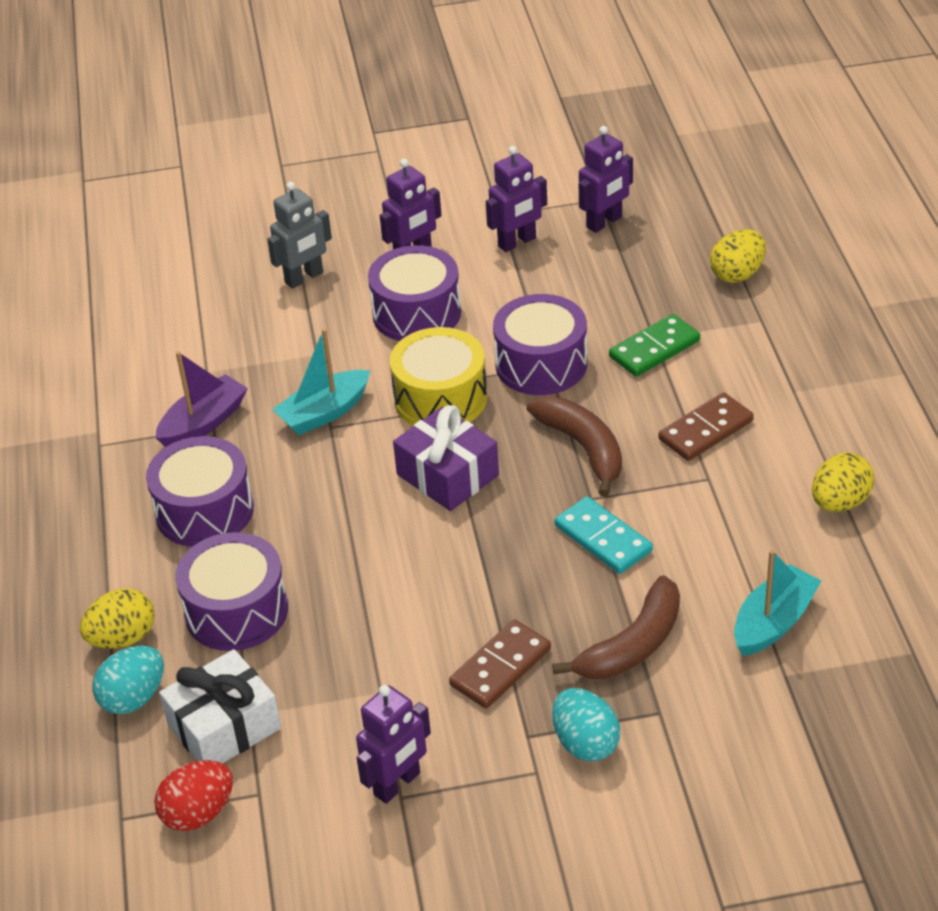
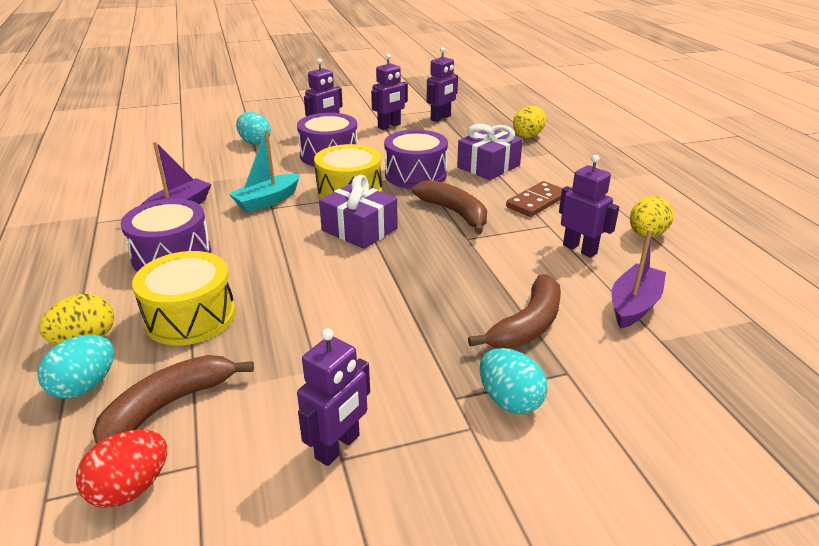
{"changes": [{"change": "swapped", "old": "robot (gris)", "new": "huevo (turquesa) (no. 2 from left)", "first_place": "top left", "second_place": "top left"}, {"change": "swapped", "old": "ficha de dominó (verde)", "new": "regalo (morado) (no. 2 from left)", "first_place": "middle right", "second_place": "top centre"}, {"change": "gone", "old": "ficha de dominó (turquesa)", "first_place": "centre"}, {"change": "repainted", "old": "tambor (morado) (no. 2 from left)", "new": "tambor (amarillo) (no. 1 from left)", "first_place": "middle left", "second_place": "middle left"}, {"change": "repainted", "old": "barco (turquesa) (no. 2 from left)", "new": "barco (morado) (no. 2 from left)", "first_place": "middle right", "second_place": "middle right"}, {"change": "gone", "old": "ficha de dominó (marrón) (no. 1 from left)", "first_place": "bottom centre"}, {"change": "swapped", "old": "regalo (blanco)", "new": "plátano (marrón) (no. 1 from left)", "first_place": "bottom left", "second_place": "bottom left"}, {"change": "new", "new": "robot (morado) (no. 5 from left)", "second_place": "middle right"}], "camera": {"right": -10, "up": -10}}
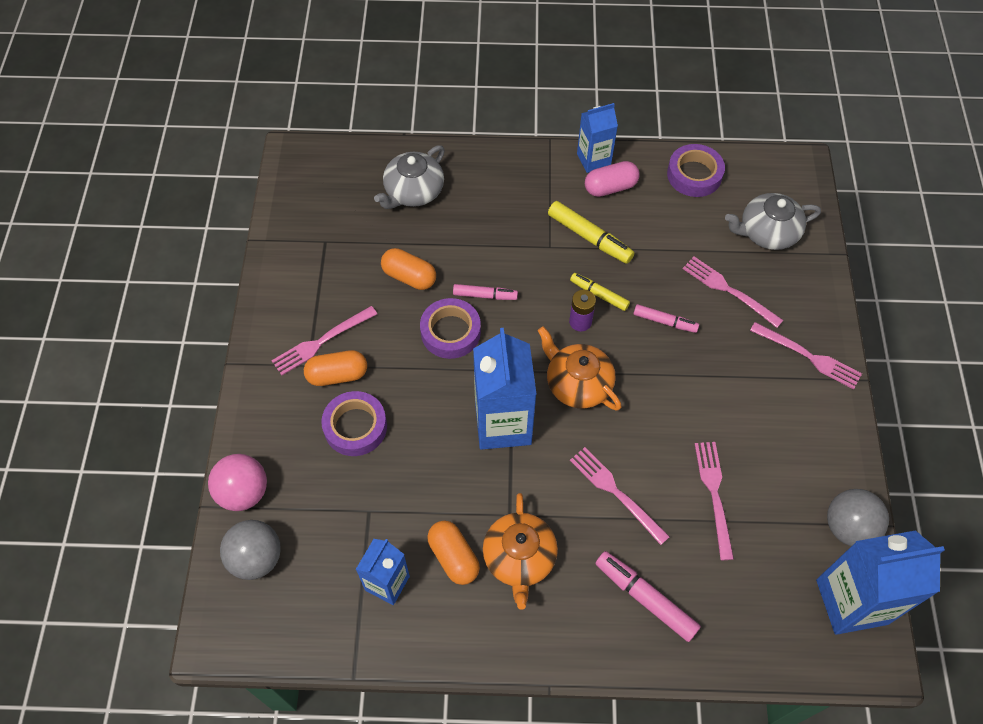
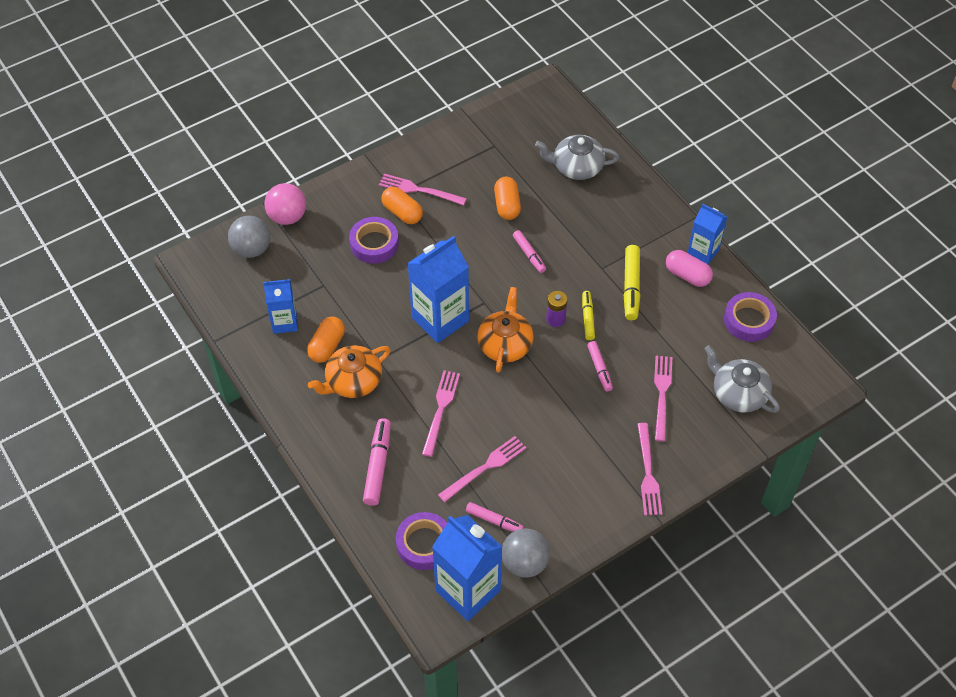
{"changes": [{"change": "shifted", "old": "cinta adhesiva (morado) (no. 2 from left)", "first_place": "centre", "second_place": "bottom centre"}, {"change": "new", "new": "rotulador (rosa) (no. 2 from left)", "second_place": "bottom centre"}], "camera": {"right": 55, "up": -5}}
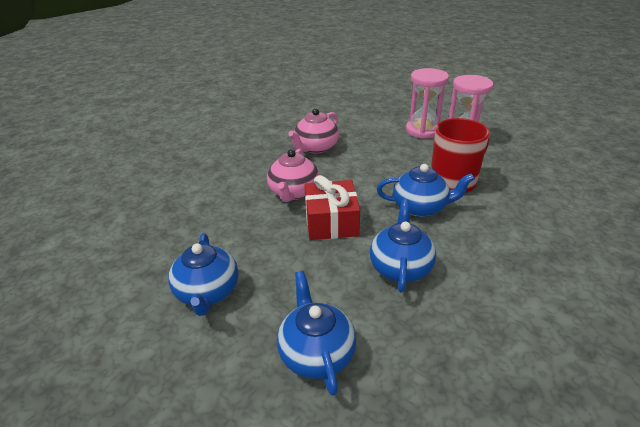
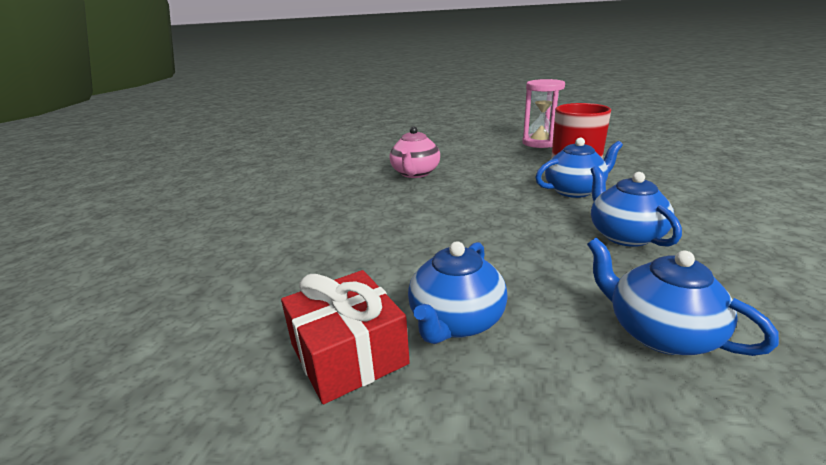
{"changes": [{"change": "gone", "old": "reloj de arena (rosa) (no. 1 from left)", "first_place": "top right"}, {"change": "gone", "old": "tetera (rosa) (no. 1 from left)", "first_place": "centre"}, {"change": "shifted", "old": "regalo (rojo)", "first_place": "centre", "second_place": "bottom centre"}, {"change": "rotated", "old": "tetera (azul) (no. 1 from left)", "first_place": "middle left", "second_place": "centre", "degrees": 60}], "camera": {"right": -25, "up": -10}}
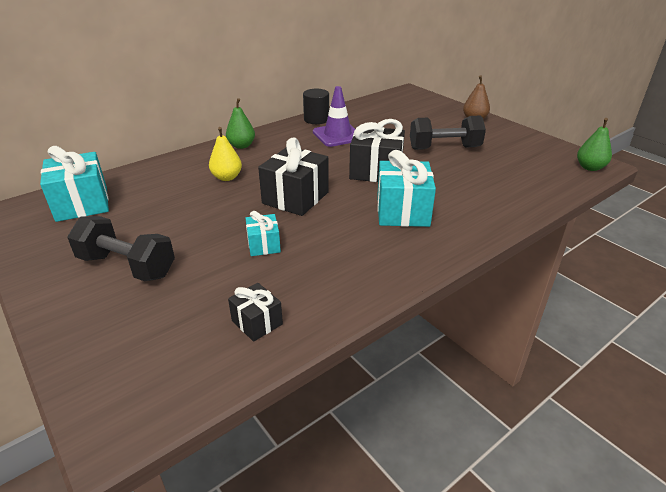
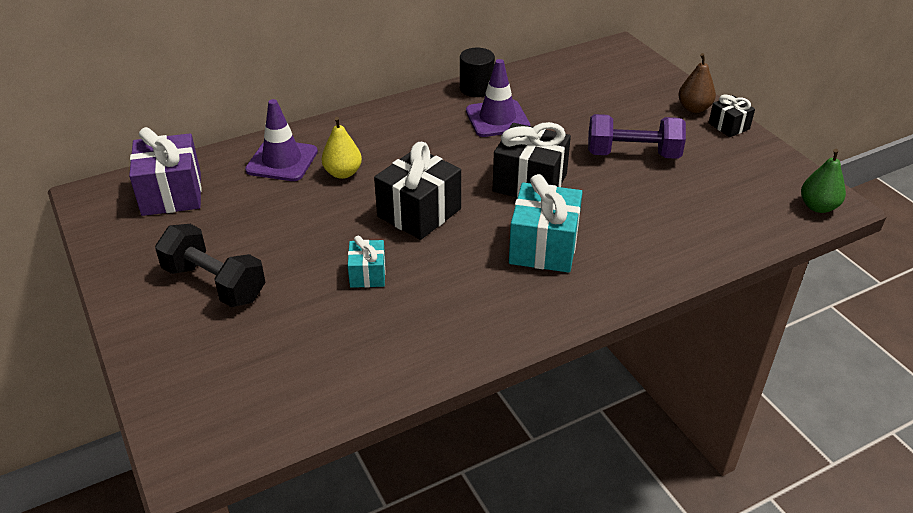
{"changes": [{"change": "gone", "old": "pera (verde) (no. 1 from left)", "first_place": "top centre"}, {"change": "repainted", "old": "mancuerna (negro) (no. 2 from left)", "new": "mancuerna (morado)", "first_place": "top right", "second_place": "top right"}, {"change": "repainted", "old": "regalo (turquesa) (no. 1 from left)", "new": "regalo (morado)", "first_place": "middle left", "second_place": "middle left"}, {"change": "shifted", "old": "regalo (negro) (no. 1 from left in the first image)", "new": "regalo (negro) (no. 3 from left)", "first_place": "centre", "second_place": "top right"}, {"change": "new", "new": "cono de tráfico (morado) (no. 1 from left)", "second_place": "top left"}], "camera": {"right": 10, "up": 5}}
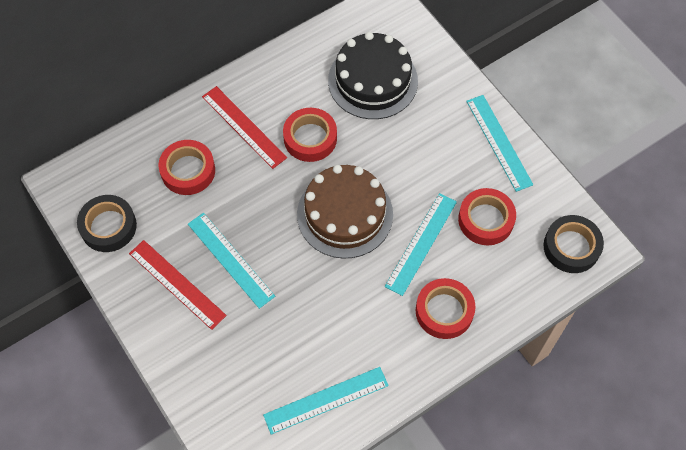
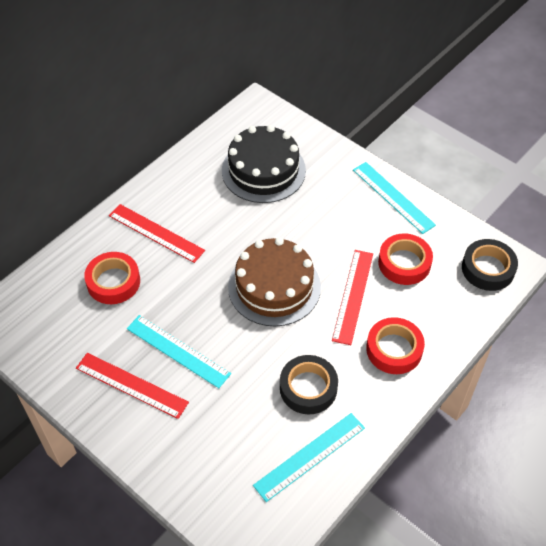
{"changes": [{"change": "gone", "old": "cinta adhesiva (rojo) (no. 2 from left)", "first_place": "top centre"}, {"change": "repainted", "old": "regla (turquesa) (no. 3 from left)", "new": "regla (rojo) (no. 3 from left)", "first_place": "centre", "second_place": "centre"}, {"change": "shifted", "old": "cinta adhesiva (negro) (no. 1 from left)", "first_place": "middle left", "second_place": "bottom centre"}], "camera": {"right": -15, "up": -10}}
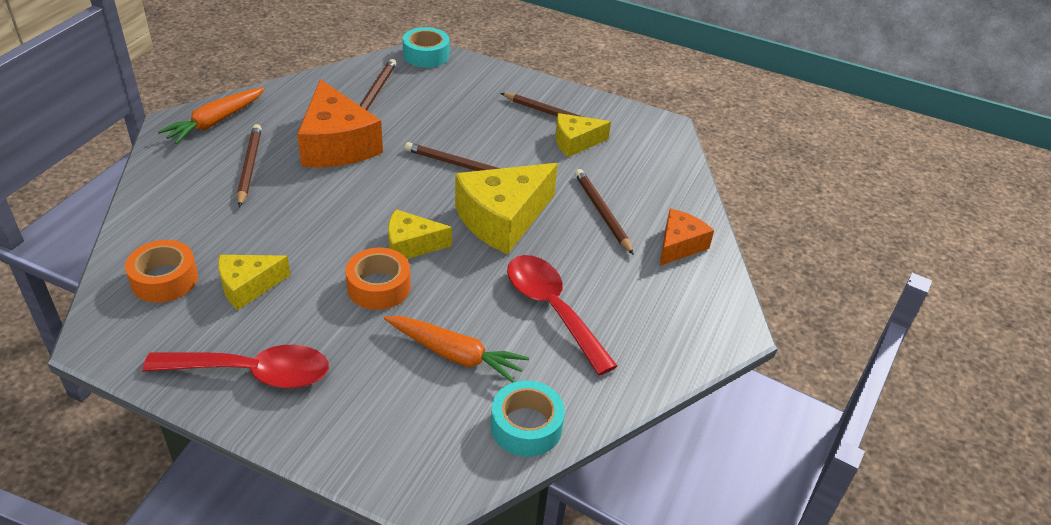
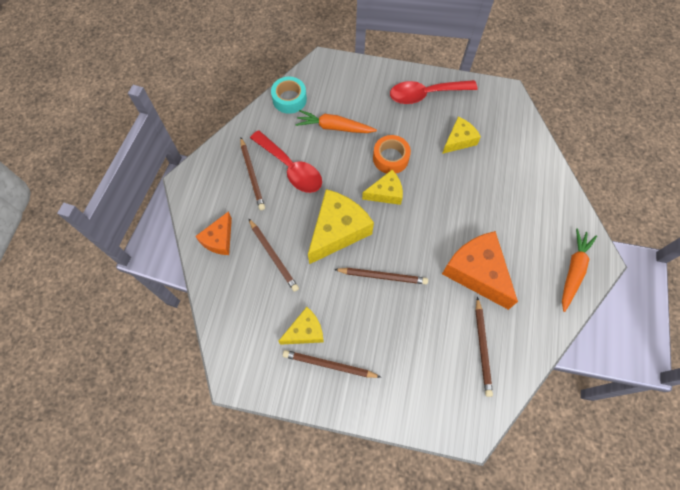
{"changes": [{"change": "gone", "old": "cinta adhesiva (turquesa) (no. 1 from left)", "first_place": "top centre"}, {"change": "shifted", "old": "lápiz (marrón) (no. 1 from left)", "first_place": "top left", "second_place": "centre"}, {"change": "gone", "old": "cinta adhesiva (naranja) (no. 1 from left)", "first_place": "middle left"}], "camera": {"right": 170, "up": 25}}
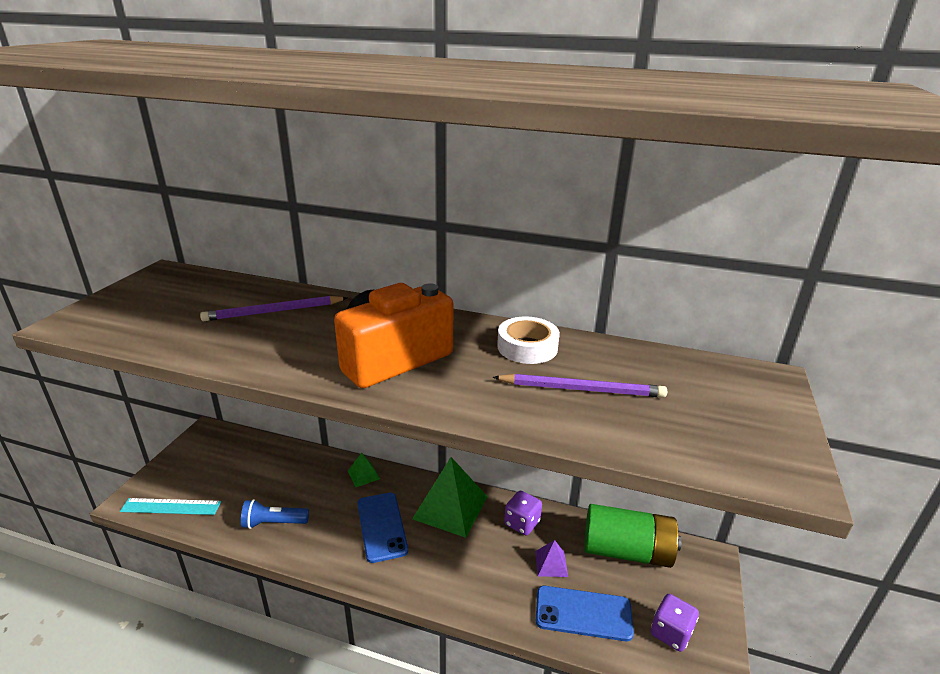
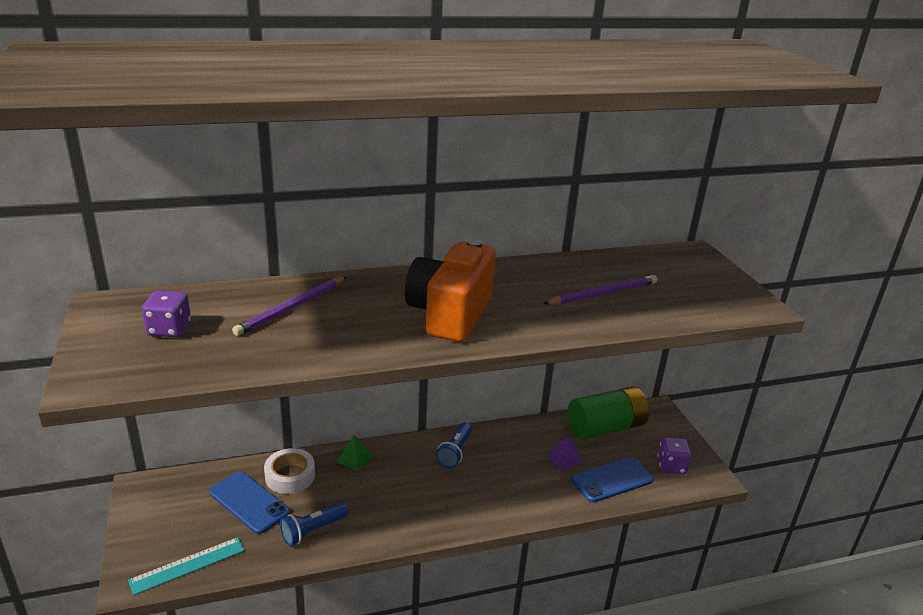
{"changes": [{"change": "shifted", "old": "cinta adhesiva (blanco)", "first_place": "centre", "second_place": "bottom left"}, {"change": "swapped", "old": "pirámide (verde) (no. 2 from left)", "new": "lámpara de mano (azul) (no. 2 from left)", "first_place": "bottom centre", "second_place": "bottom centre"}, {"change": "shifted", "old": "dado (morado) (no. 1 from left)", "first_place": "bottom centre", "second_place": "middle left"}, {"change": "shifted", "old": "móvil (azul) (no. 1 from left)", "first_place": "bottom centre", "second_place": "bottom left"}], "camera": {"right": -35, "up": 0}}
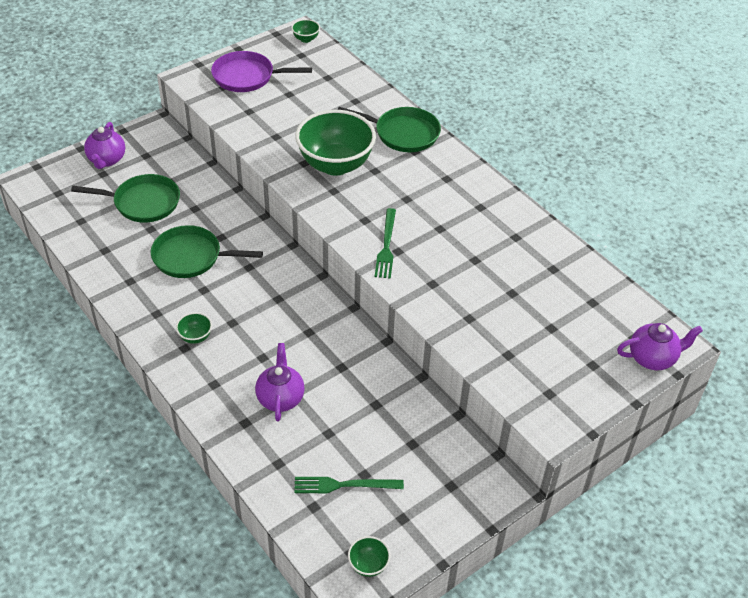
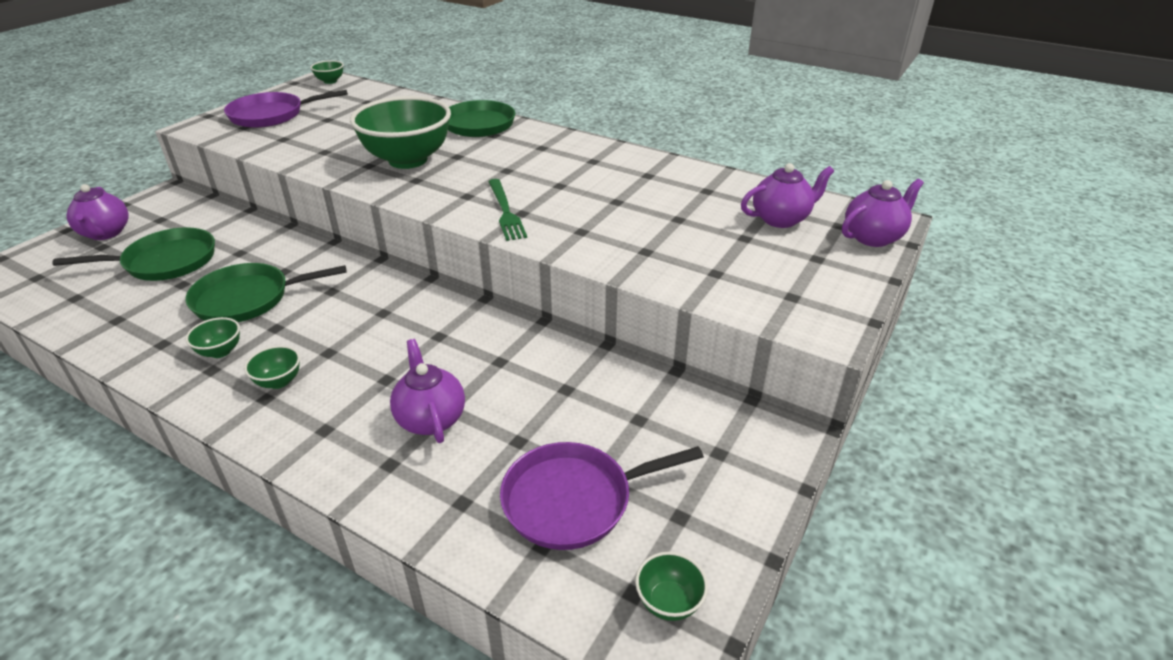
{"changes": [{"change": "swapped", "old": "tenedor (verde) (no. 1 from left)", "new": "sartén (morado) (no. 2 from left)", "first_place": "bottom centre", "second_place": "bottom centre"}, {"change": "new", "new": "tetera (morado) (no. 3 from left)", "second_place": "top right"}, {"change": "new", "new": "cuenco (verde) (no. 1 from left)", "second_place": "middle left"}], "camera": {"right": -20, "up": -10}}
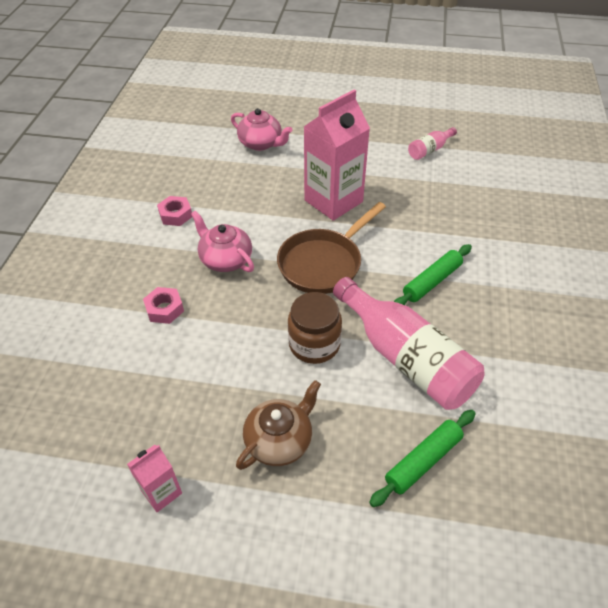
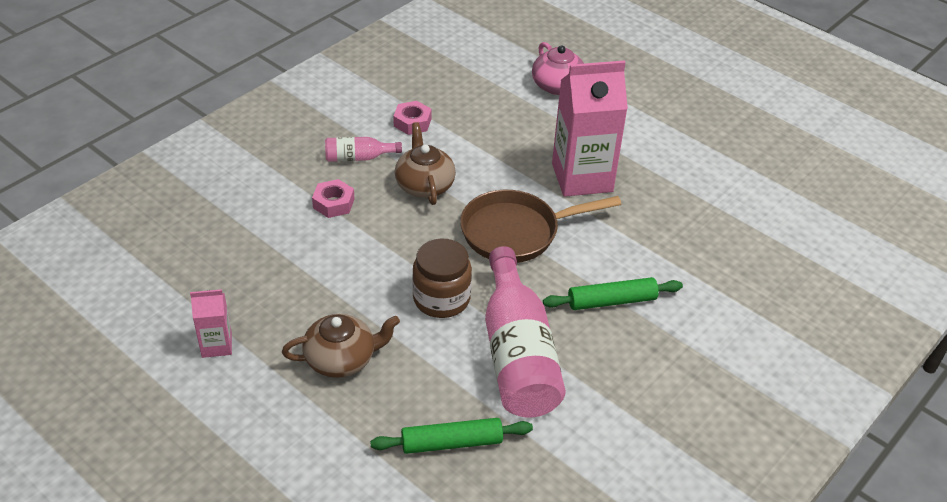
{"changes": [{"change": "shifted", "old": "botella (rosa) (no. 2 from left in the first image)", "new": "botella (rosa) (no. 1 from left)", "first_place": "top right", "second_place": "top centre"}, {"change": "repainted", "old": "tetera (rosa) (no. 1 from left)", "new": "tetera (marrón) (no. 2 from left)", "first_place": "centre", "second_place": "top centre"}], "camera": {"right": 30, "up": -5}}
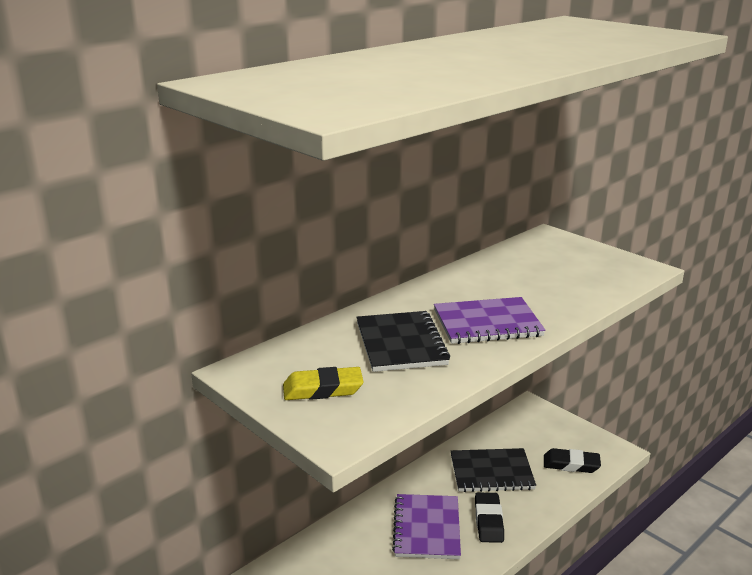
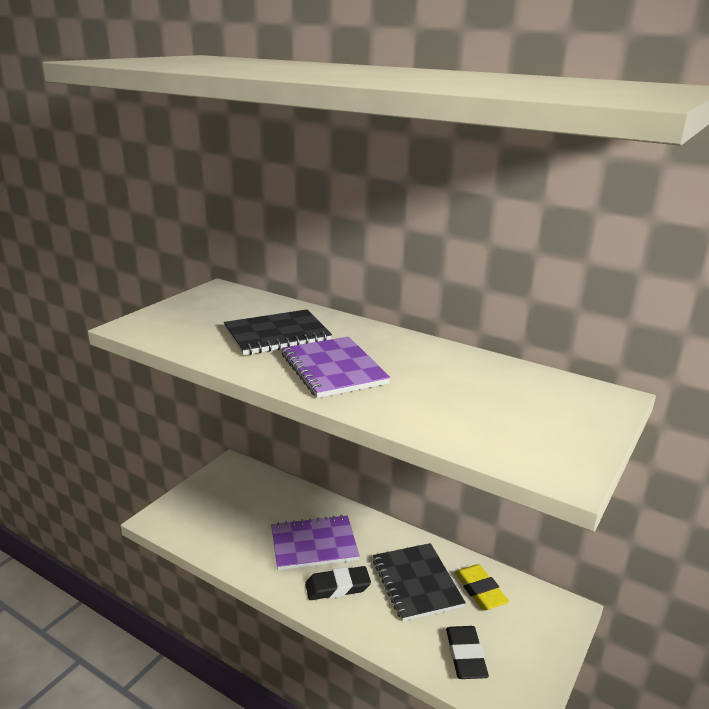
{"changes": [{"change": "shifted", "old": "goma de borrar (amarillo)", "first_place": "centre", "second_place": "bottom right"}], "camera": {"right": 75, "up": 0}}
